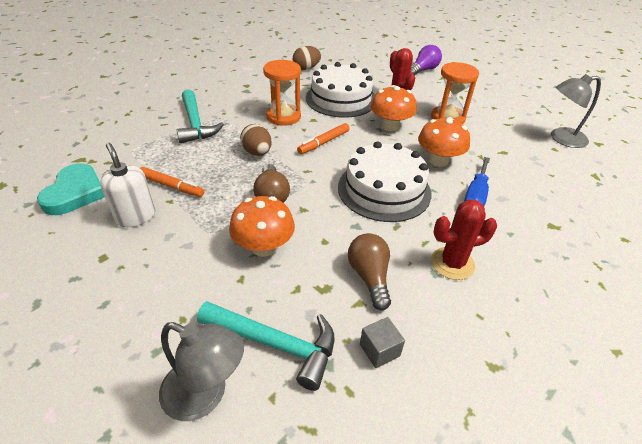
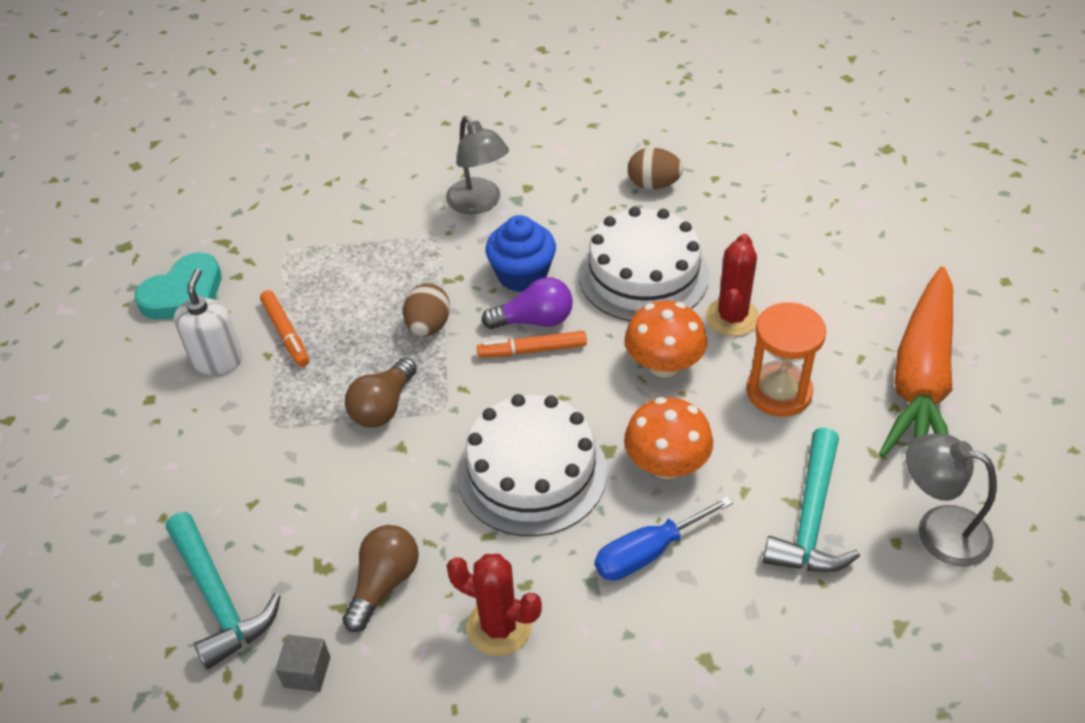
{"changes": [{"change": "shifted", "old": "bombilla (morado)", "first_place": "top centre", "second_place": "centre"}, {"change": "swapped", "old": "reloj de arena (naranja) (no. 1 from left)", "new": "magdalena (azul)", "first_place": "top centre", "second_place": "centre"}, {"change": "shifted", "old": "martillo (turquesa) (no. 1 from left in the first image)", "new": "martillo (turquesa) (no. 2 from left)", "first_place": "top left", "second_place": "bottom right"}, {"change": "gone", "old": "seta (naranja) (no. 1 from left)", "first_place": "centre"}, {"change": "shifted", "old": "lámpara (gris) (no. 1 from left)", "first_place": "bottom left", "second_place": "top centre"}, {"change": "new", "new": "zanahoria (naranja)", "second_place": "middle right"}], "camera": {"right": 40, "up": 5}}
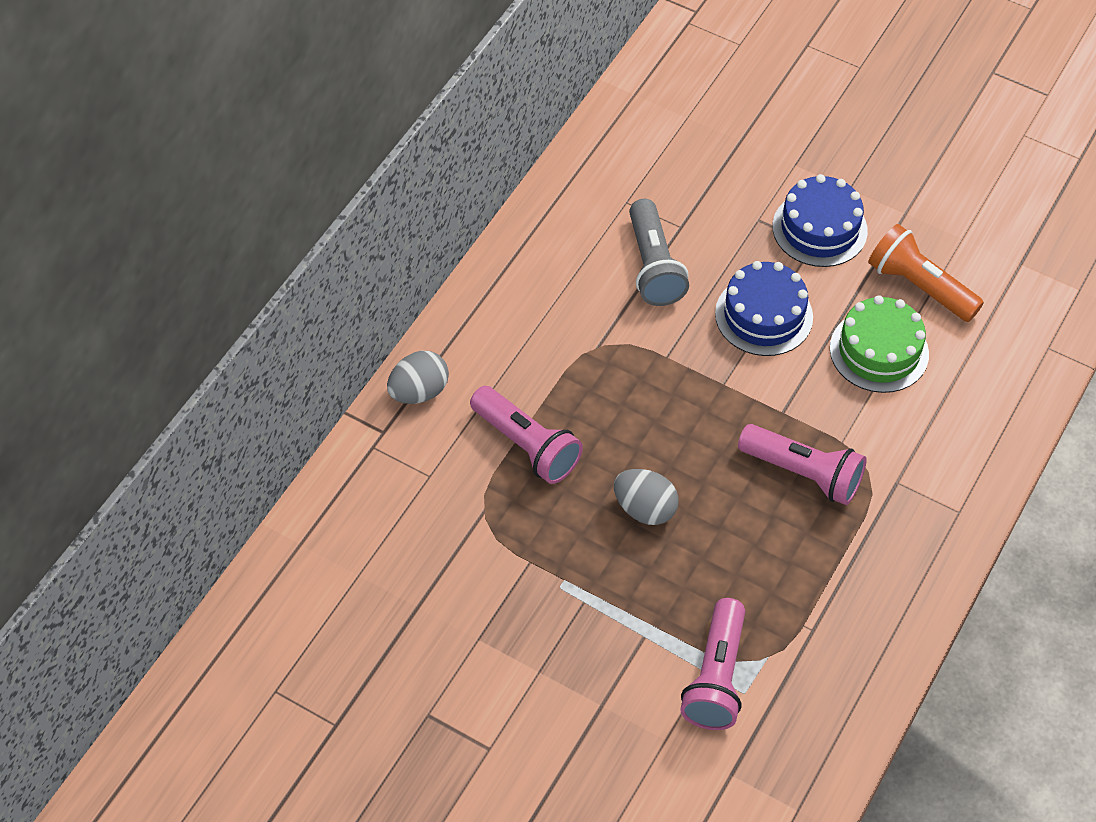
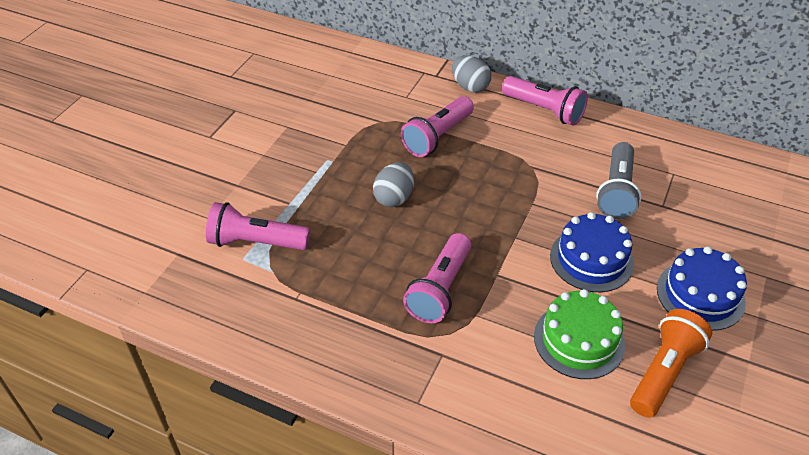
{"changes": [{"change": "rotated", "old": "lámpara de mano (gris)", "first_place": "top centre", "second_place": "middle right", "degrees": -60}, {"change": "new", "new": "lámpara de mano (rosa) (no. 4 from left)", "second_place": "top right"}], "camera": {"right": 85, "up": -10}}
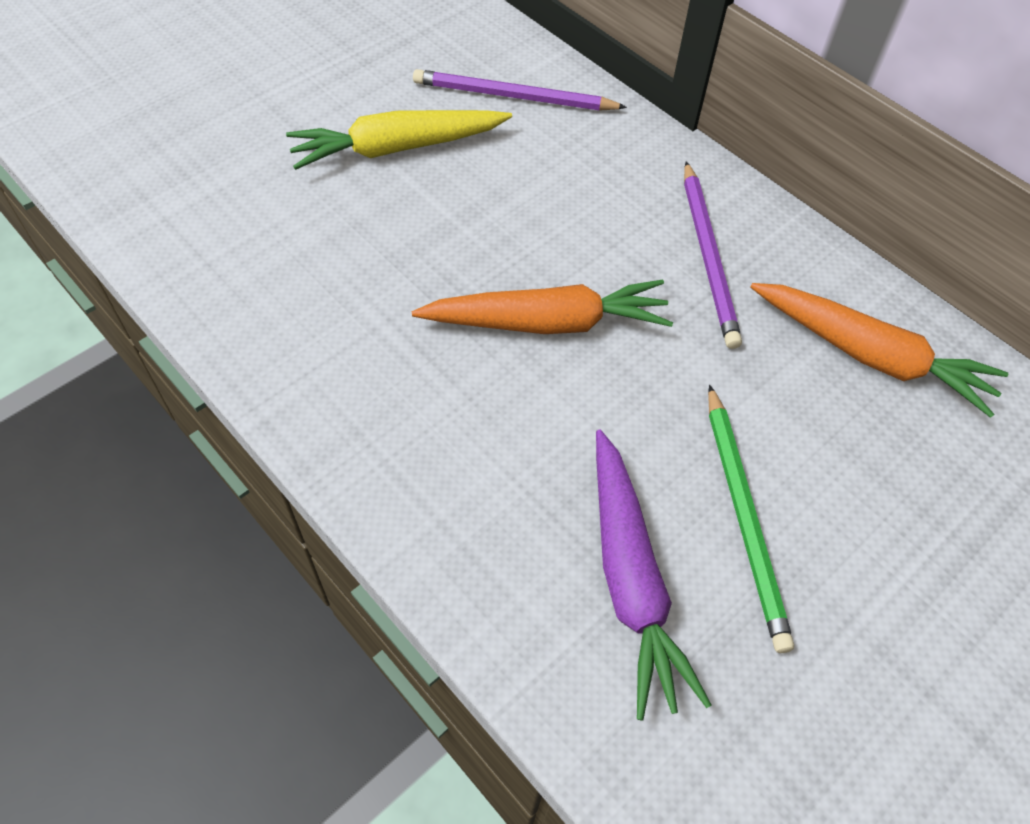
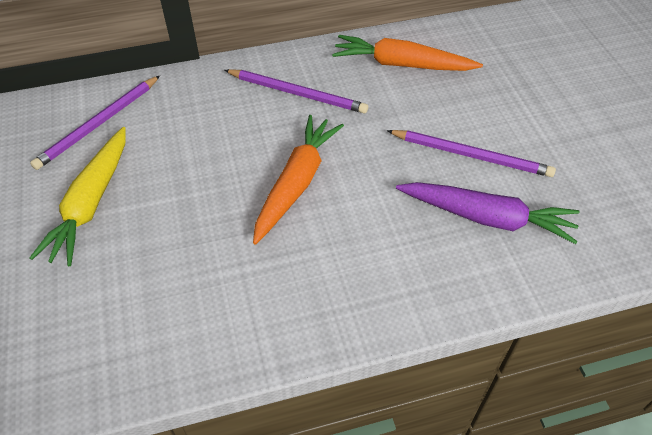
{"changes": [{"change": "rotated", "old": "zanahoria (naranja) (no. 2 from left)", "first_place": "middle right", "second_place": "top centre", "degrees": -135}, {"change": "repainted", "old": "lápiz (verde)", "new": "lápiz (morado) (no. 3 from left)", "first_place": "middle right", "second_place": "middle right"}], "camera": {"right": -60, "up": -5}}
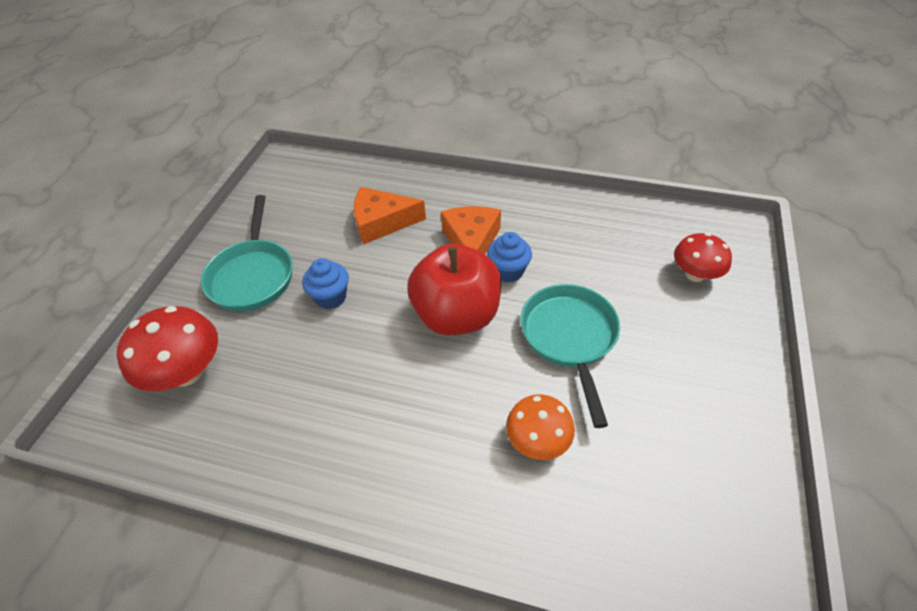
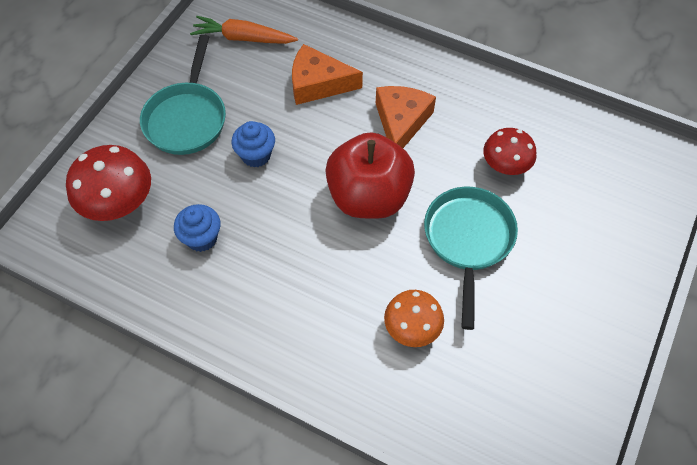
{"changes": [{"change": "shifted", "old": "magdalena (azul) (no. 2 from left in the first image)", "new": "magdalena (azul) (no. 1 from left)", "first_place": "centre", "second_place": "middle left"}, {"change": "shifted", "old": "seta (rojo) (no. 2 from left)", "first_place": "middle right", "second_place": "top right"}, {"change": "new", "new": "zanahoria (naranja)", "second_place": "top centre"}], "camera": {"right": 10, "up": 10}}
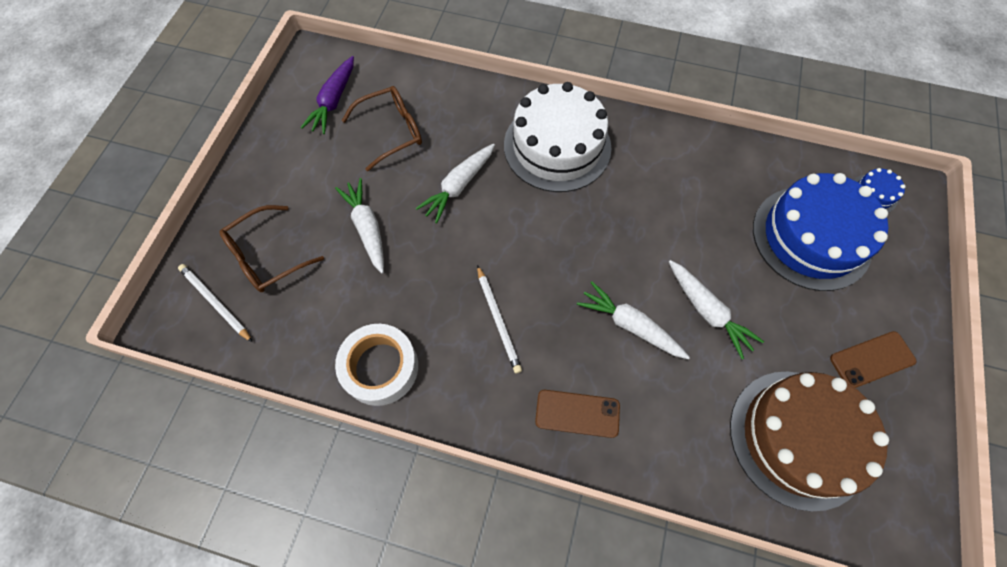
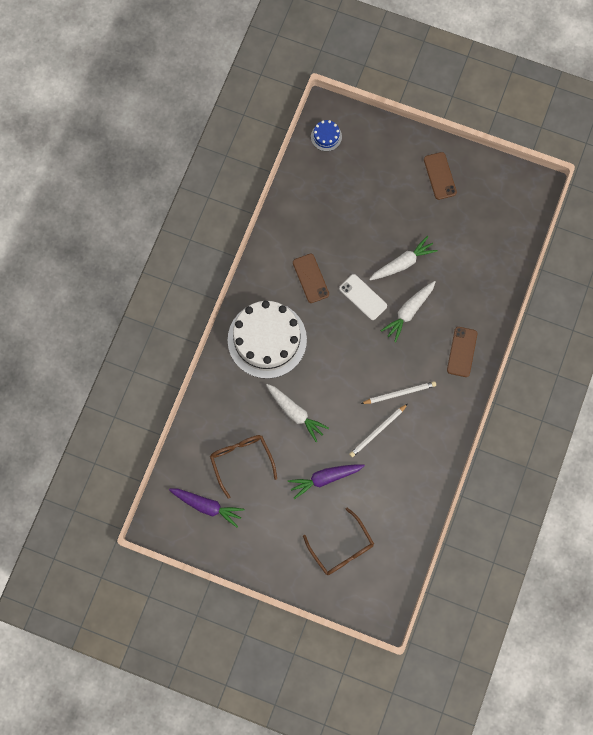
{"changes": [{"change": "gone", "old": "tarta (azul) (no. 1 from left)", "first_place": "middle right"}, {"change": "repainted", "old": "zanahoria (blanco) (no. 1 from left)", "new": "zanahoria (morado) (no. 2 from left)", "first_place": "centre", "second_place": "centre"}, {"change": "shifted", "old": "lápiz (blanco) (no. 1 from left)", "first_place": "middle left", "second_place": "centre"}, {"change": "gone", "old": "cinta adhesiva (blanco)", "first_place": "centre"}, {"change": "gone", "old": "tarta (marrón)", "first_place": "bottom right"}, {"change": "new", "new": "móvil (marrón) (no. 1 from left)", "second_place": "centre"}, {"change": "new", "new": "móvil (blanco)", "second_place": "centre"}], "camera": {"right": -85, "up": 10}}
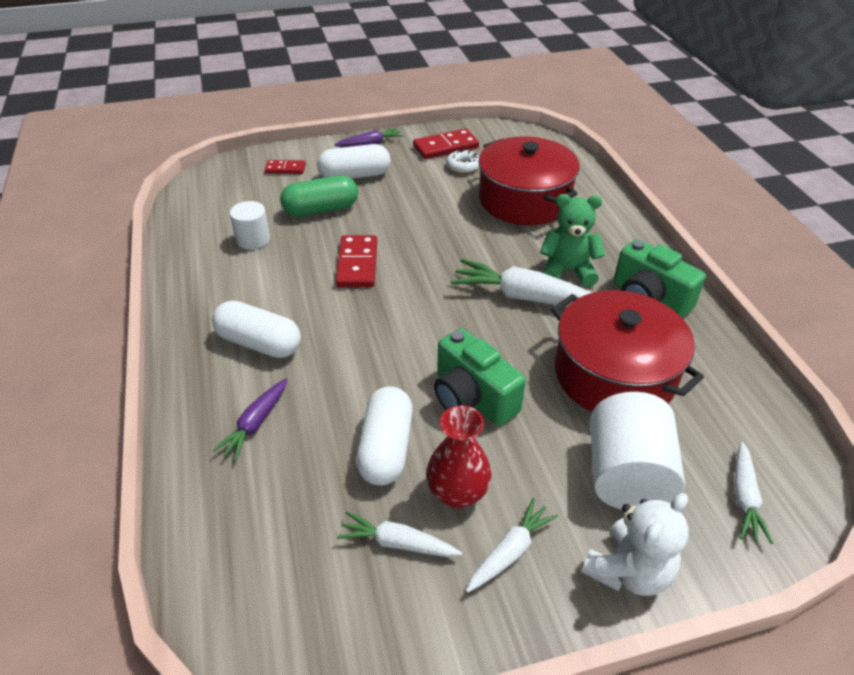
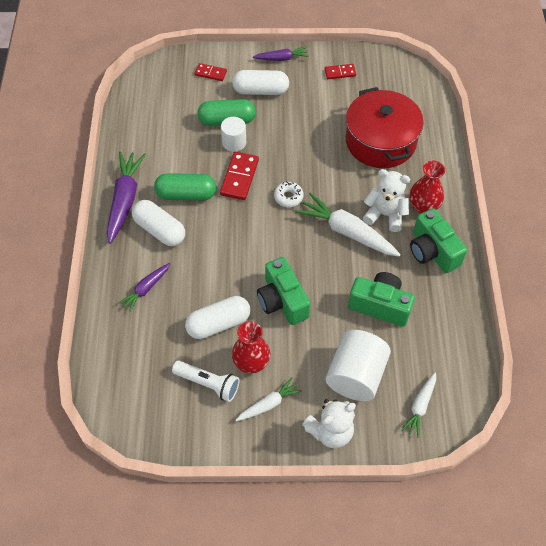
{"changes": [{"change": "scaled", "old": "ficha de dominó (rojo) (no. 3 from left)", "first_place": "top centre", "second_place": "top centre", "factor": 0.61}, {"change": "shifted", "old": "rosquilla (blanco)", "first_place": "top centre", "second_place": "centre"}, {"change": "repainted", "old": "osito (verde)", "new": "osito (blanco) (no. 2 from left)", "first_place": "middle right", "second_place": "middle right"}, {"change": "shifted", "old": "cilindro (blanco) (no. 1 from left)", "first_place": "middle left", "second_place": "top centre"}, {"change": "swapped", "old": "olla (rojo) (no. 2 from left)", "new": "cámara (verde) (no. 2 from left)", "first_place": "middle right", "second_place": "middle right"}, {"change": "rotated", "old": "cápsula (blanco) (no. 3 from left in the first image)", "first_place": "centre", "second_place": "centre", "degrees": 45}, {"change": "swapped", "old": "zanahoria (blanco) (no. 1 from left)", "new": "lámpara de mano (blanco)", "first_place": "bottom centre", "second_place": "bottom centre"}, {"change": "new", "new": "zanahoria (morado) (no. 1 from left)", "second_place": "middle left"}, {"change": "new", "new": "florero (rojo) (no. 2 from left)", "second_place": "middle right"}, {"change": "new", "new": "cápsula (verde) (no. 1 from left)", "second_place": "centre"}], "camera": {"right": 15, "up": 15}}
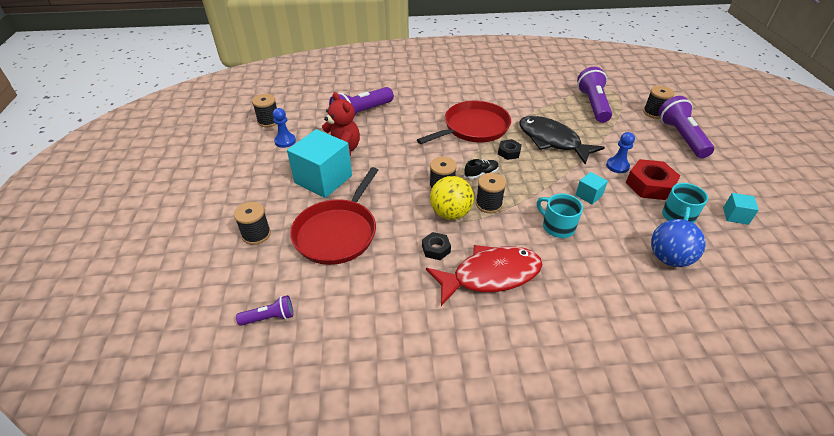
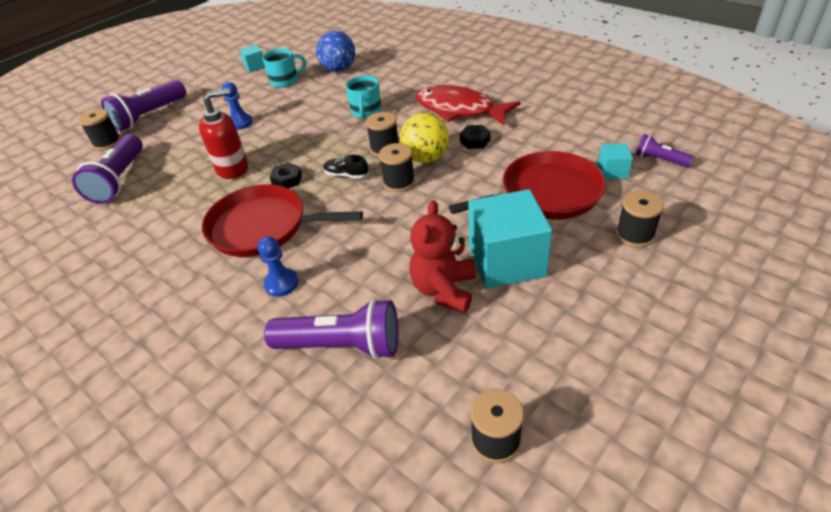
{"changes": [{"change": "rotated", "old": "lámpara de mano (morado) (no. 3 from left in the first image)", "first_place": "top right", "second_place": "top left", "degrees": -45}, {"change": "shifted", "old": "peón (azul) (no. 1 from left in the first image)", "new": "peón (azul) (no. 2 from left)", "first_place": "top centre", "second_place": "centre"}, {"change": "swapped", "old": "pez (negro)", "new": "dispensador de jabón (rojo)", "first_place": "top right", "second_place": "top left"}, {"change": "gone", "old": "tuerca (rojo)", "first_place": "middle right"}, {"change": "shifted", "old": "cubo (turquesa) (no. 2 from left in the first image)", "new": "cubo (turquesa) (no. 3 from left)", "first_place": "middle right", "second_place": "top right"}], "camera": {"right": -130, "up": 0}}
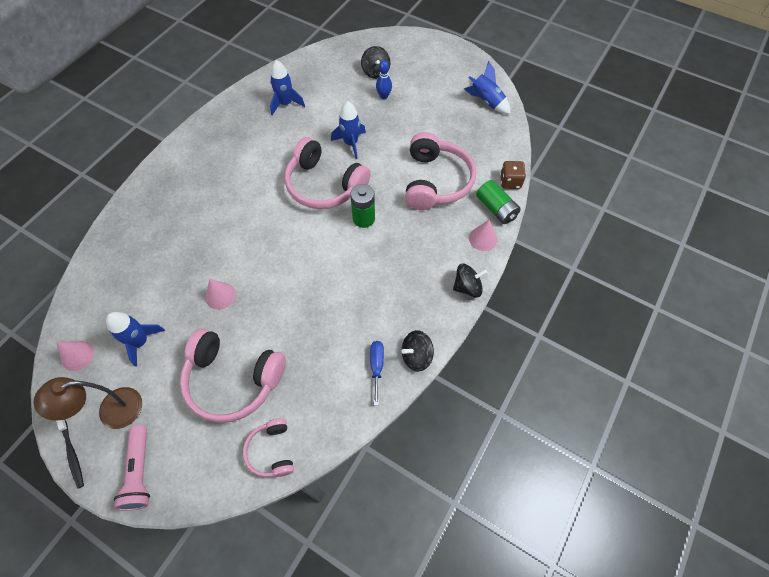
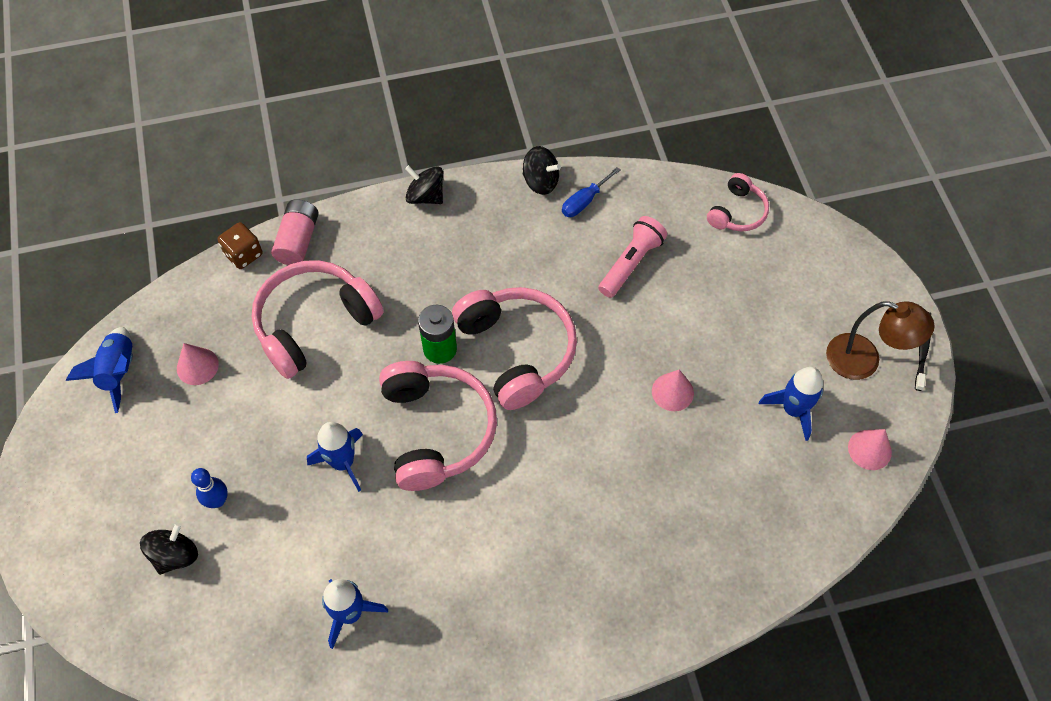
{"changes": [{"change": "repainted", "old": "pila (verde) (no. 2 from left)", "new": "pila (rosa)", "first_place": "centre", "second_place": "top left"}, {"change": "shifted", "old": "cono (rosa) (no. 3 from left in the first image)", "new": "cono (rosa) (no. 1 from left)", "first_place": "centre", "second_place": "middle left"}, {"change": "shifted", "old": "auriculares (rosa) (no. 1 from left in the first image)", "new": "auriculares (rosa) (no. 3 from left)", "first_place": "middle left", "second_place": "centre"}, {"change": "shifted", "old": "lámpara de mano (rosa)", "first_place": "bottom left", "second_place": "centre"}], "camera": {"right": -135, "up": 0}}
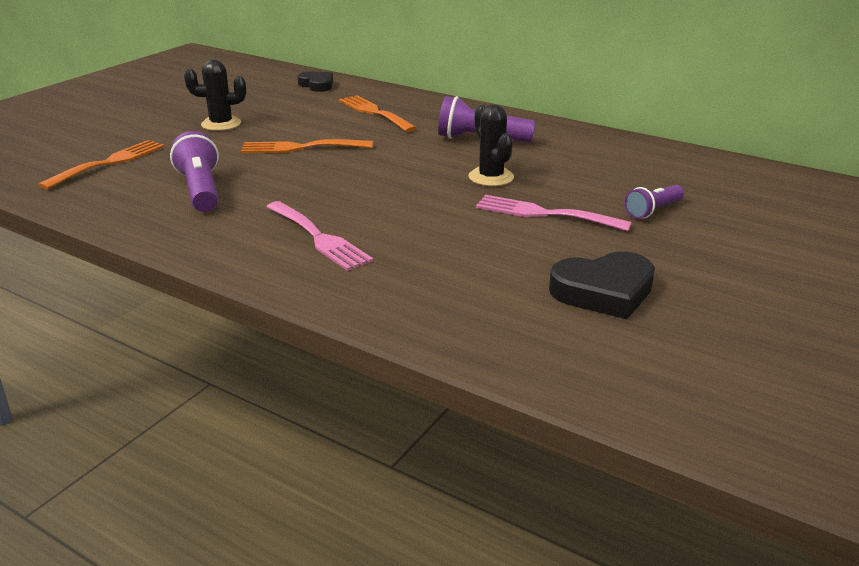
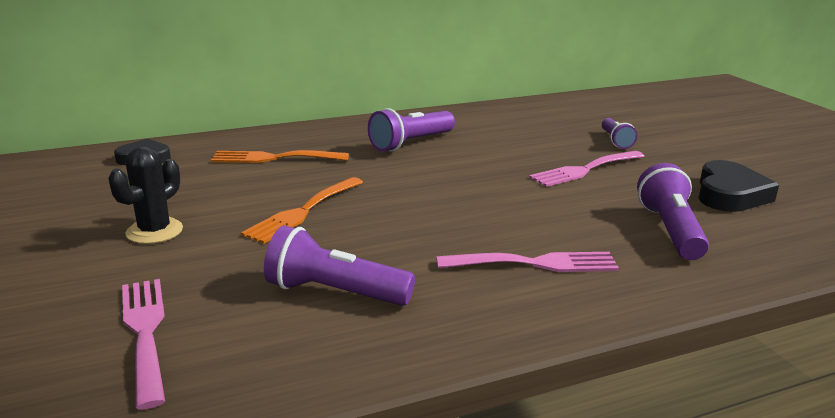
{"changes": [{"change": "gone", "old": "cactus (negro) (no. 2 from left)", "first_place": "top centre"}, {"change": "repainted", "old": "tenedor (naranja) (no. 1 from left)", "new": "tenedor (rosa) (no. 1 from left)", "first_place": "top left", "second_place": "bottom left"}, {"change": "new", "new": "lámpara de mano (morado) (no. 4 from left)", "second_place": "middle right"}], "camera": {"right": -55, "up": -5}}
